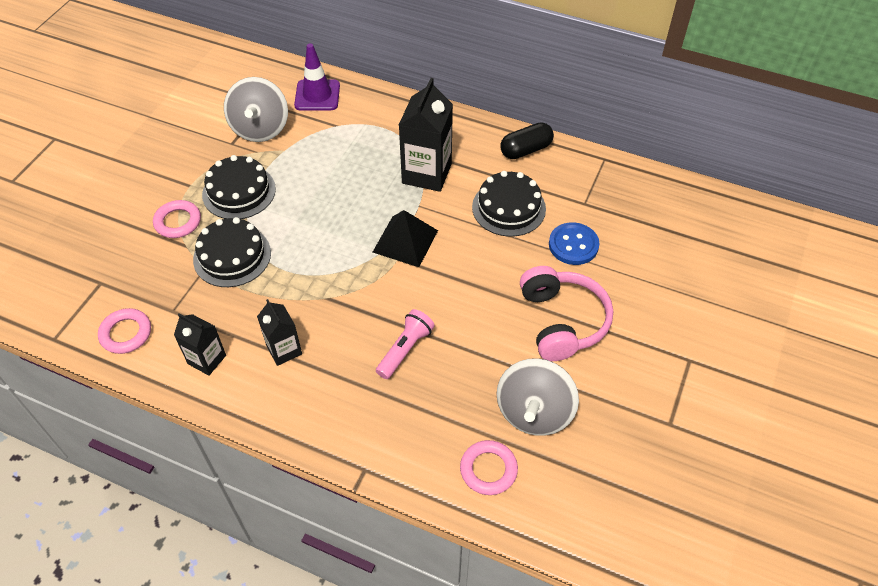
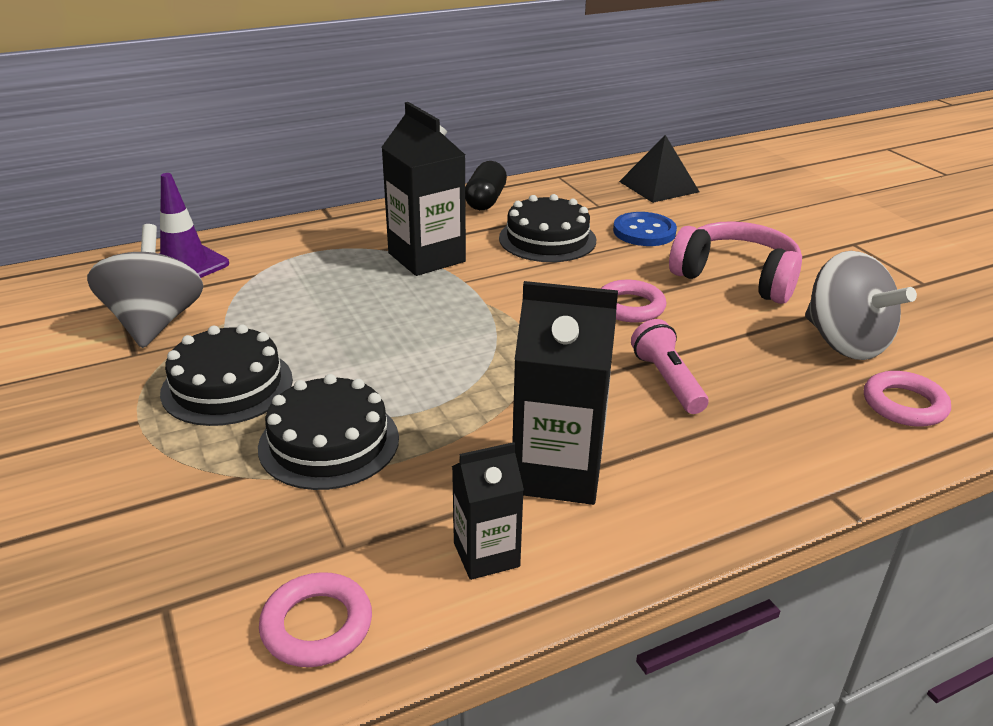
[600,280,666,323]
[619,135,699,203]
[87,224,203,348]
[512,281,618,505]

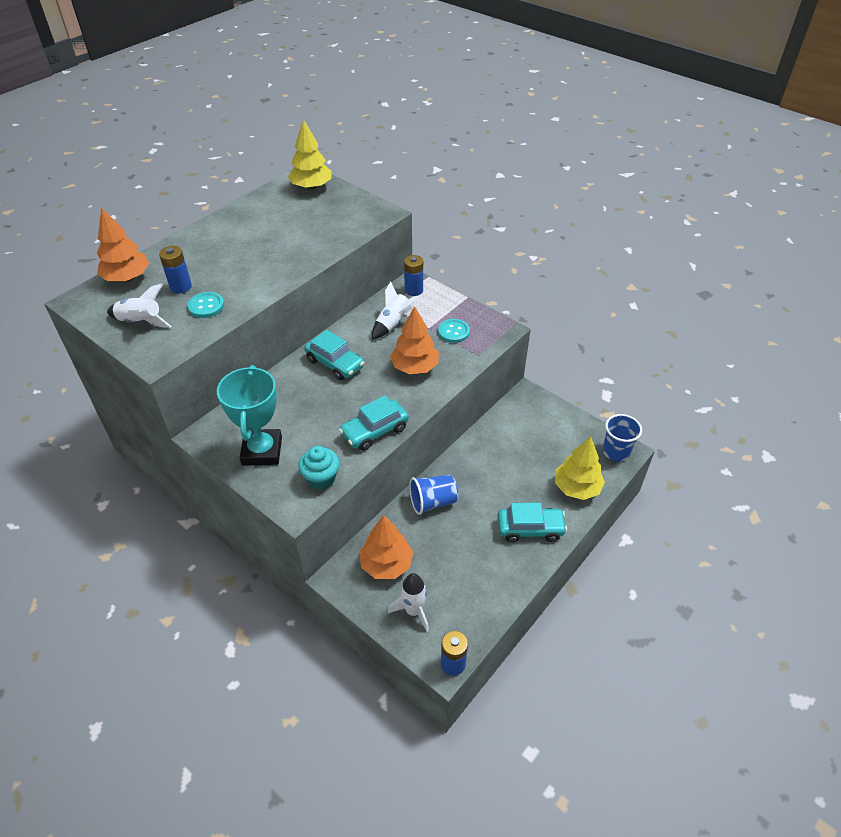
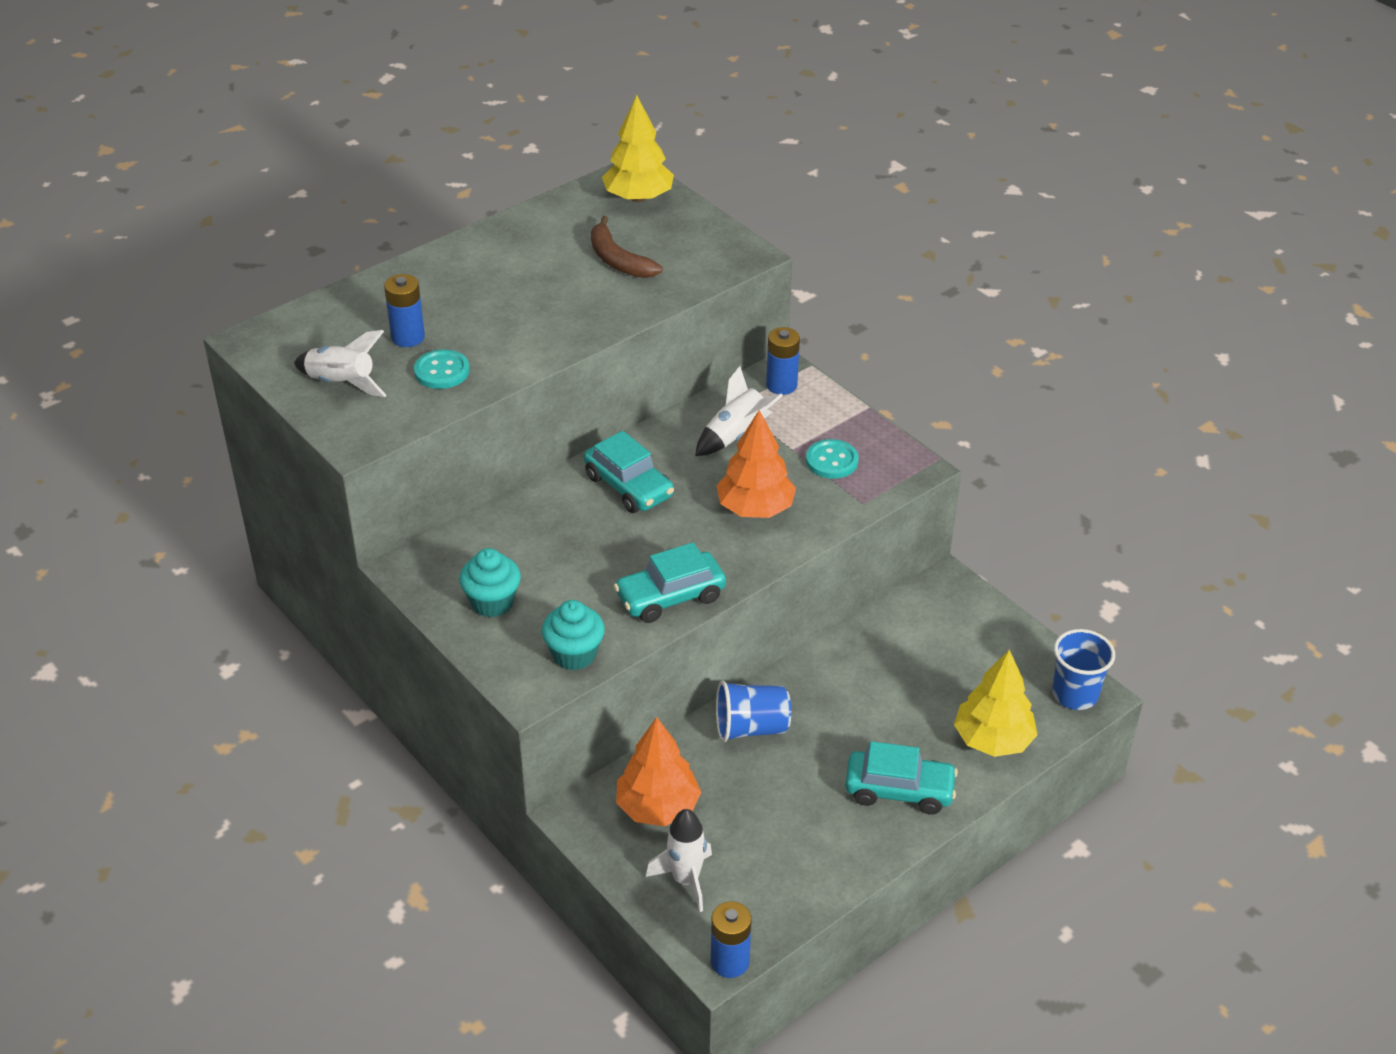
[97,207,150,282] (first image)
[591,216,663,278]
[459,548,521,617]

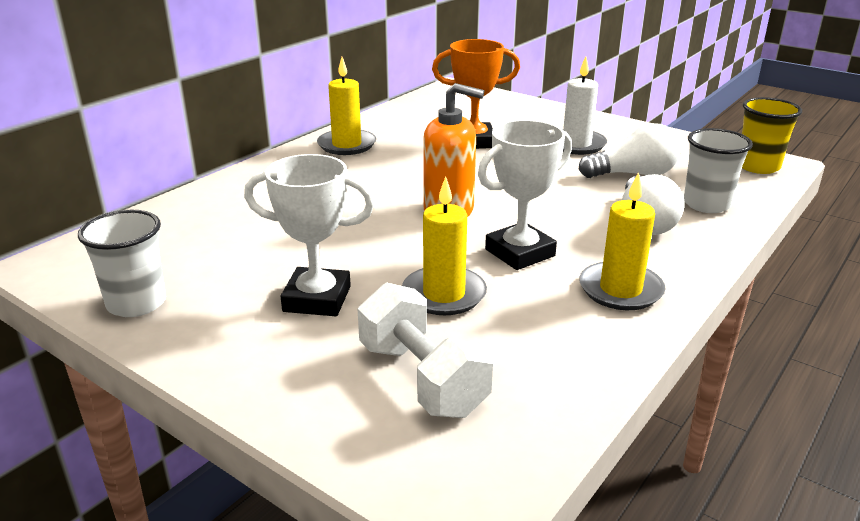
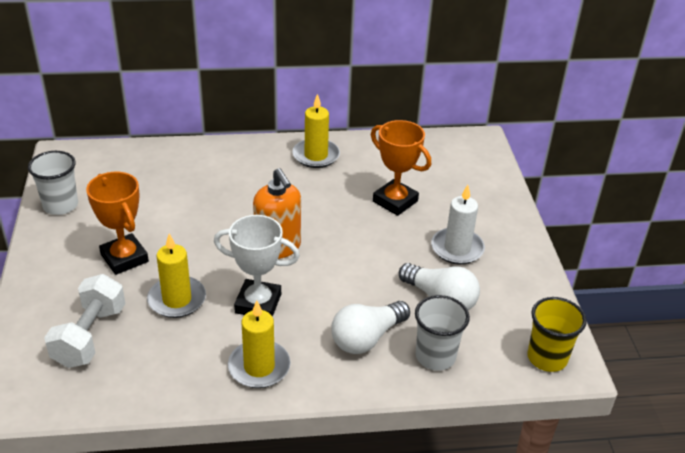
[86,172,149,275]

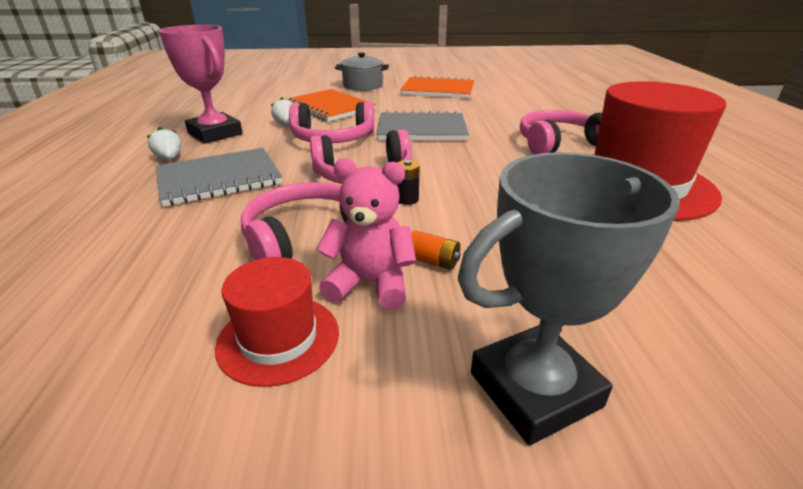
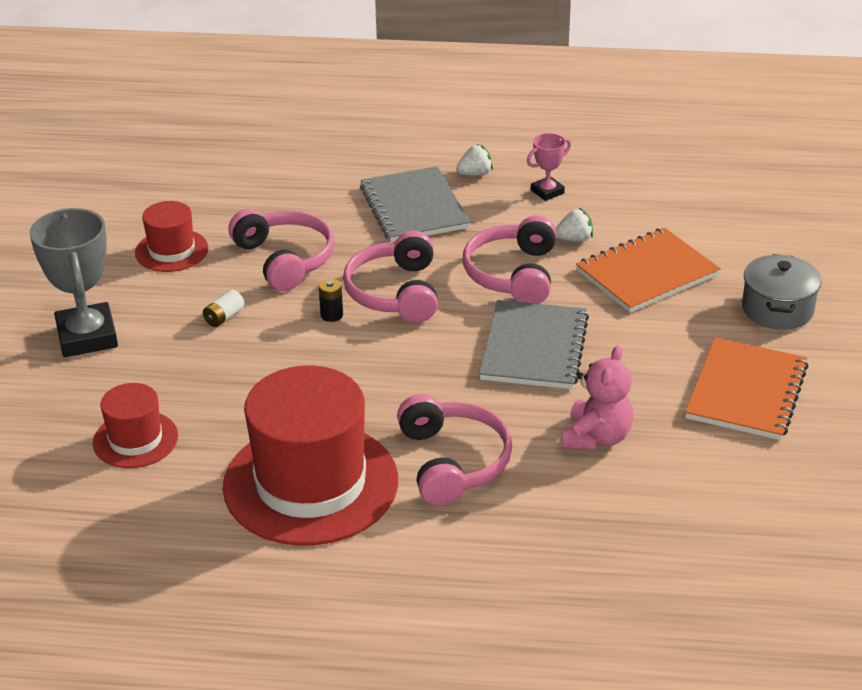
[93,383,178,468]
[562,345,633,451]
[203,290,245,327]
[527,133,571,201]

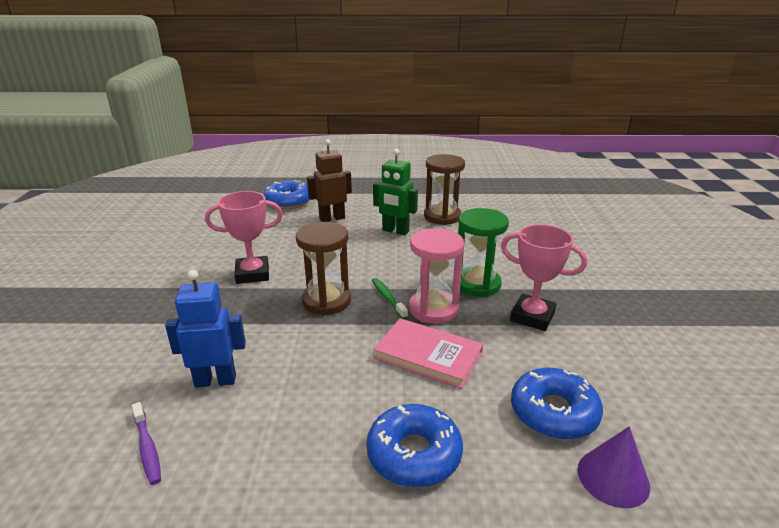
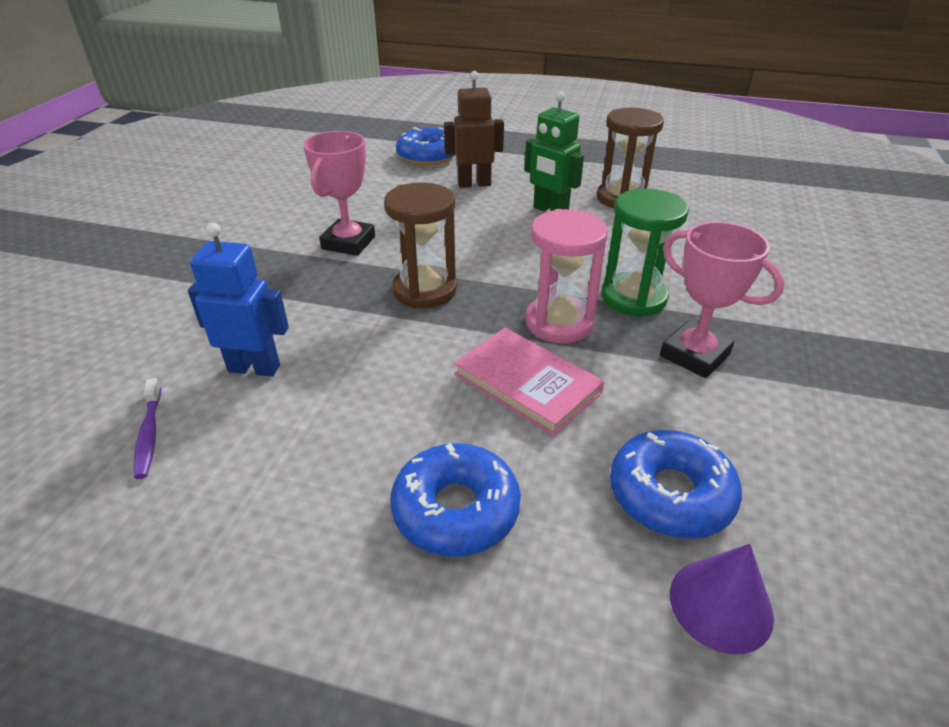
[372,278,408,319] (first image)
[303,131,375,256]

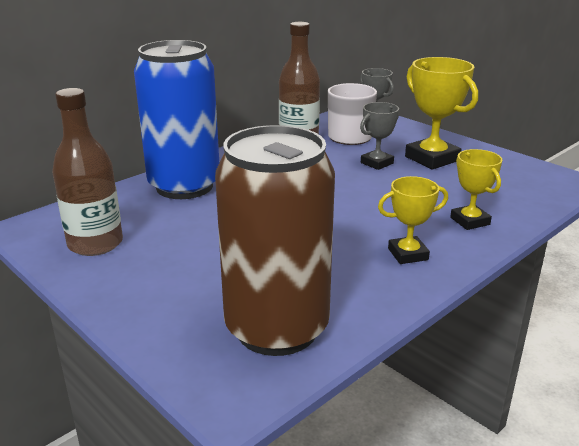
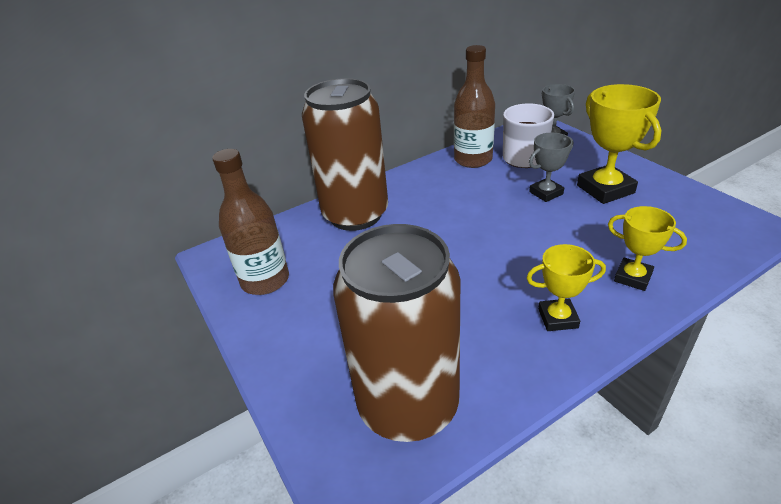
[302,78,388,231]
[608,206,687,291]

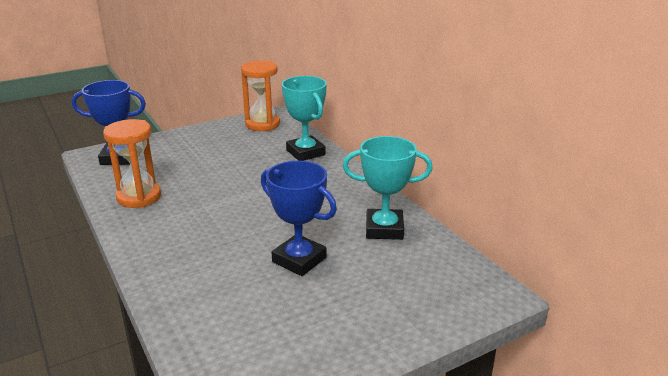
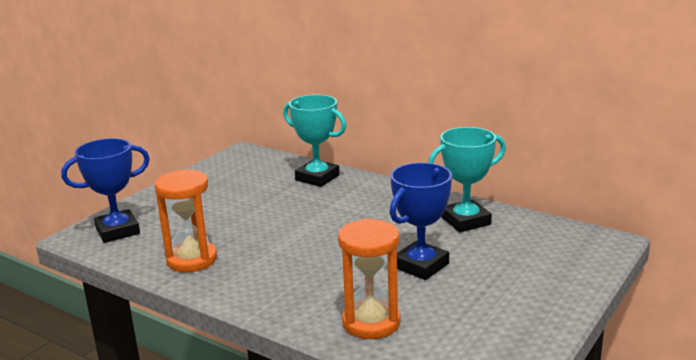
[338,218,400,339]
[390,162,452,280]

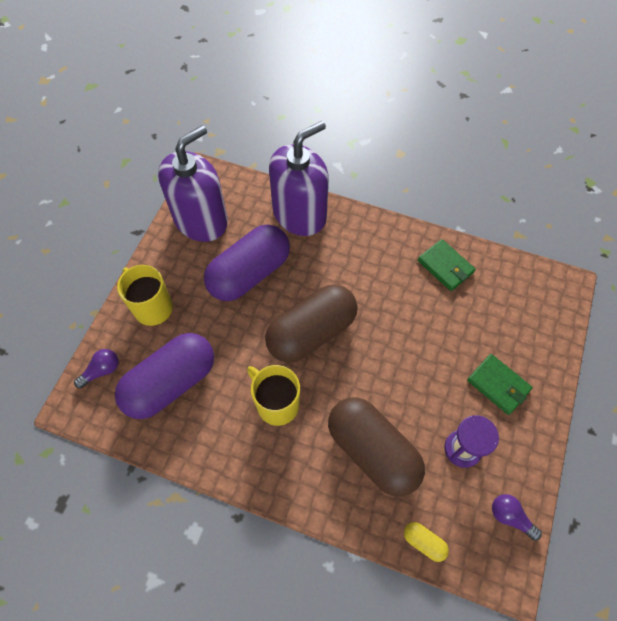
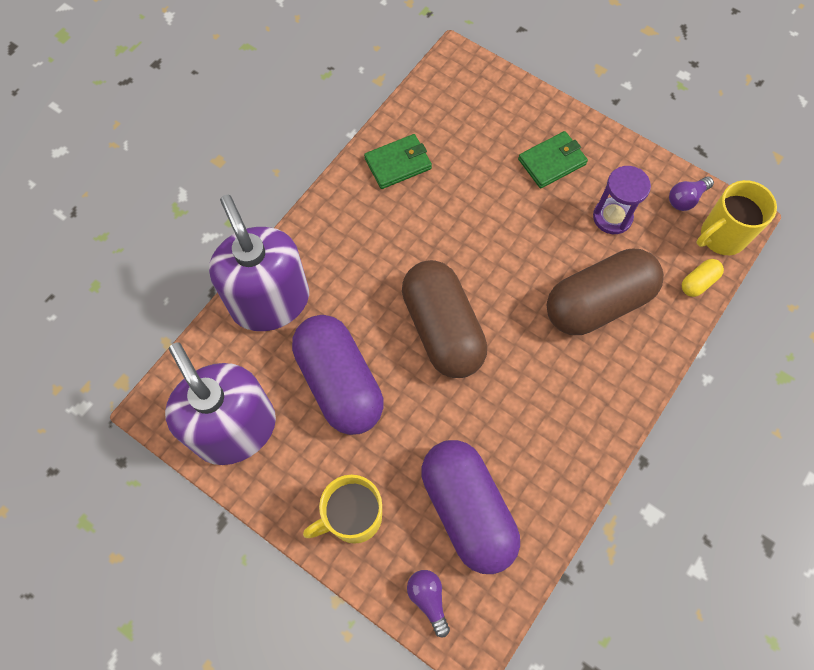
[697,180,777,255]

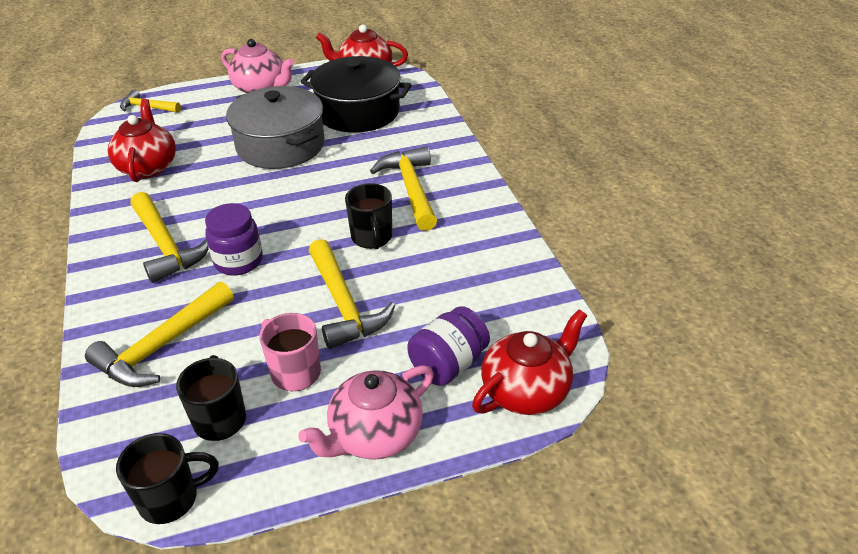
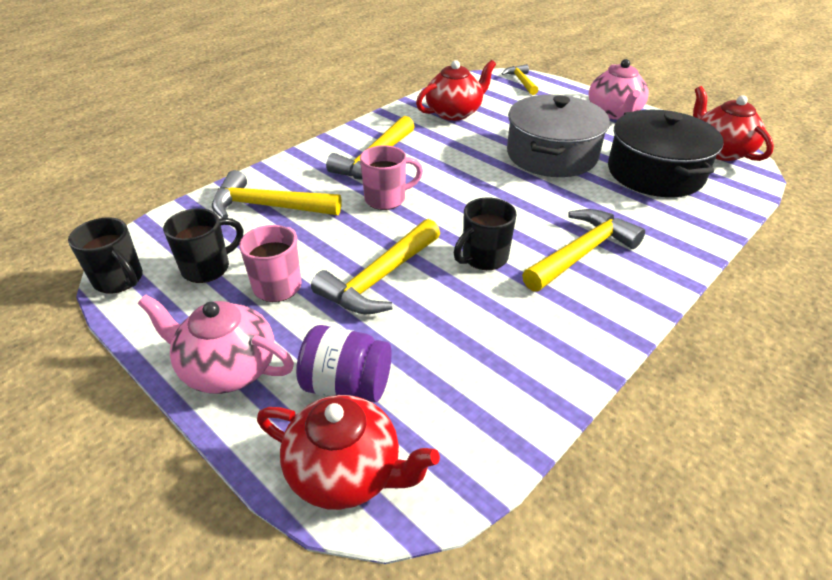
[360,145,423,210]

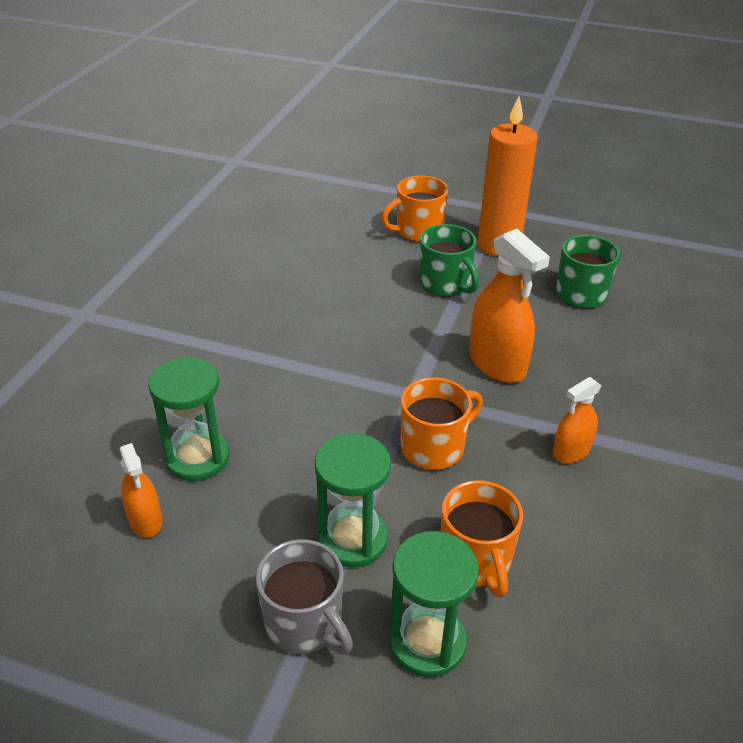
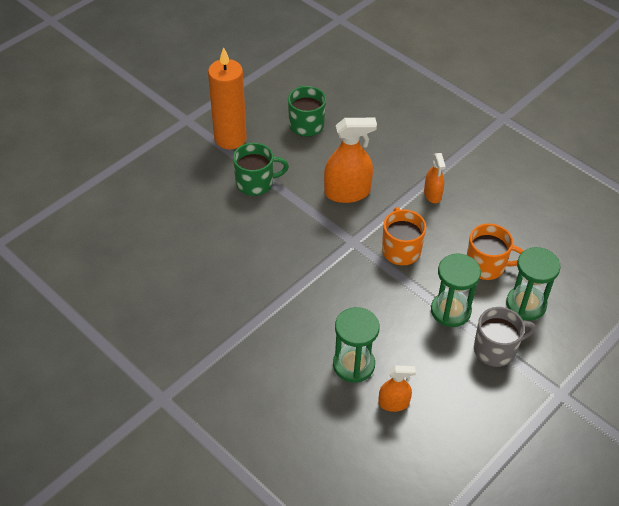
[381,175,448,242] (first image)

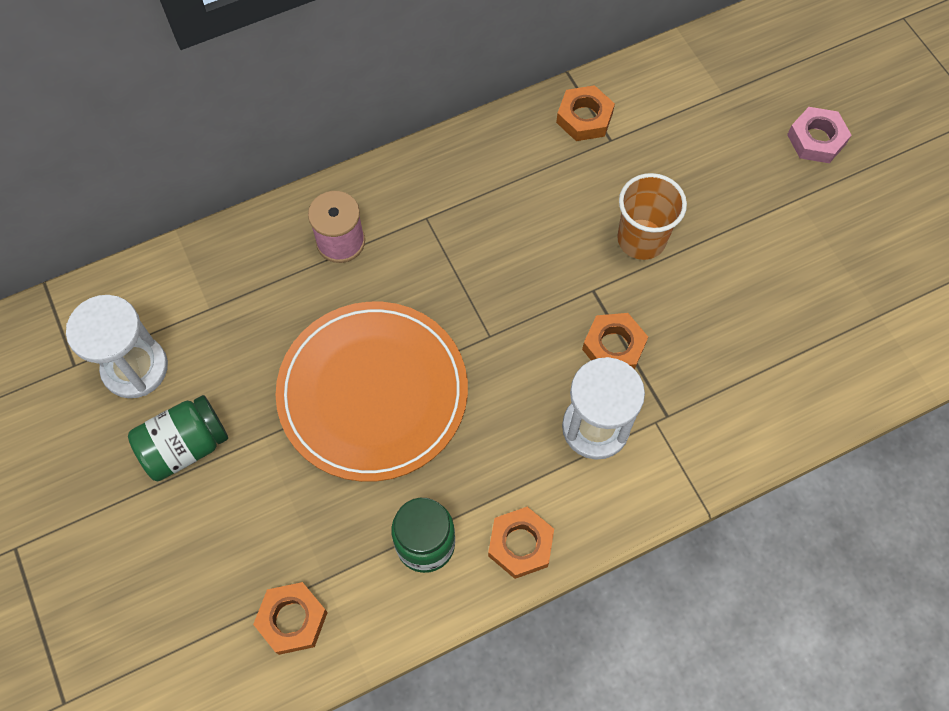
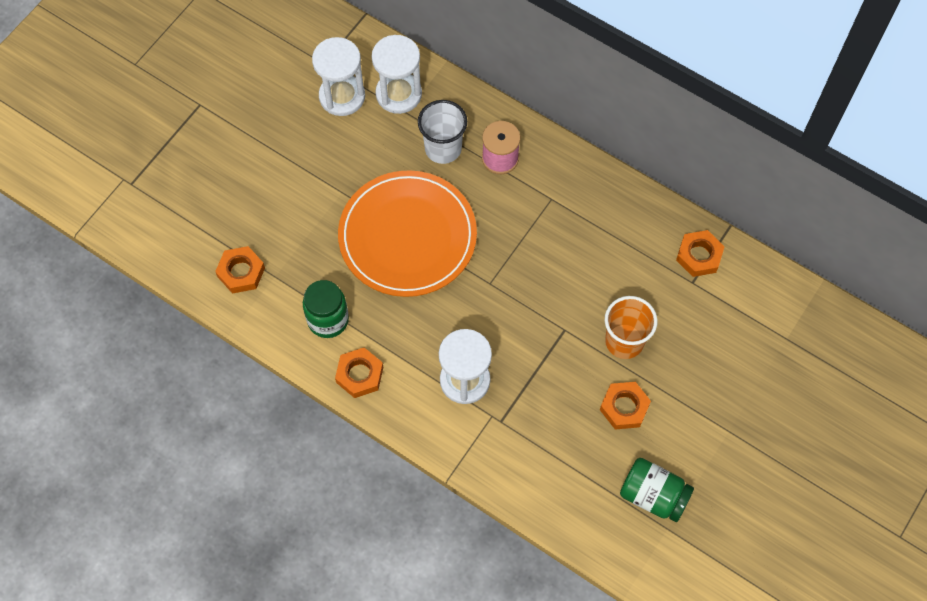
[787,107,851,163] (first image)
[372,35,422,114]
[418,100,467,164]
[620,458,694,522]
[600,382,651,429]

